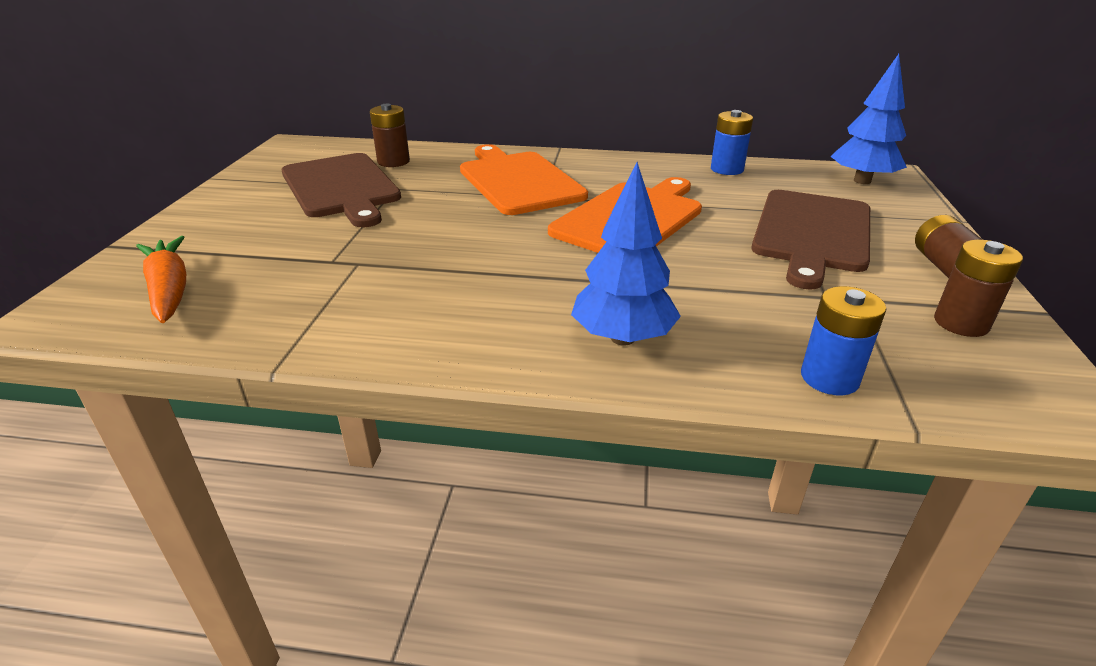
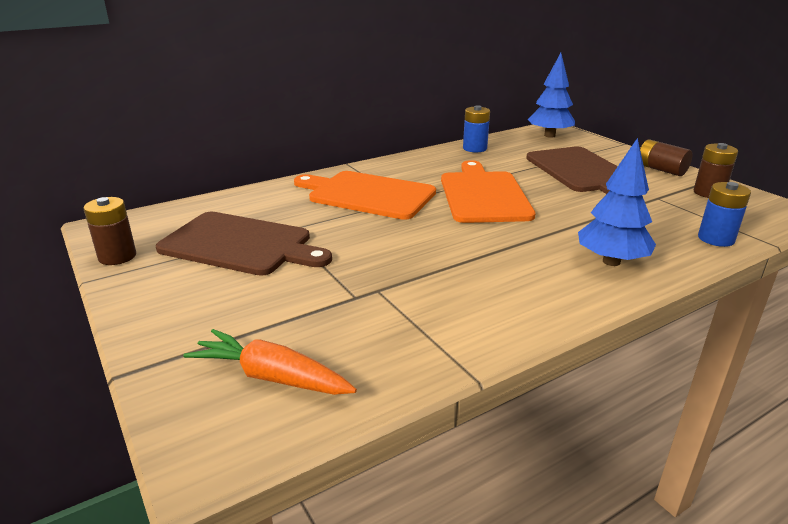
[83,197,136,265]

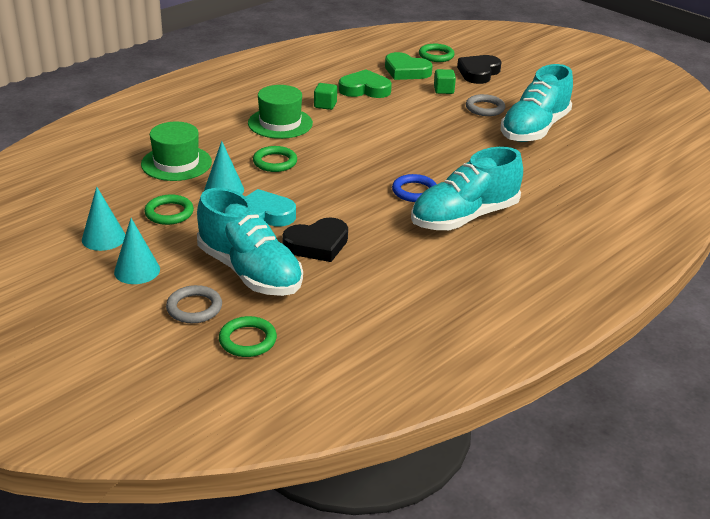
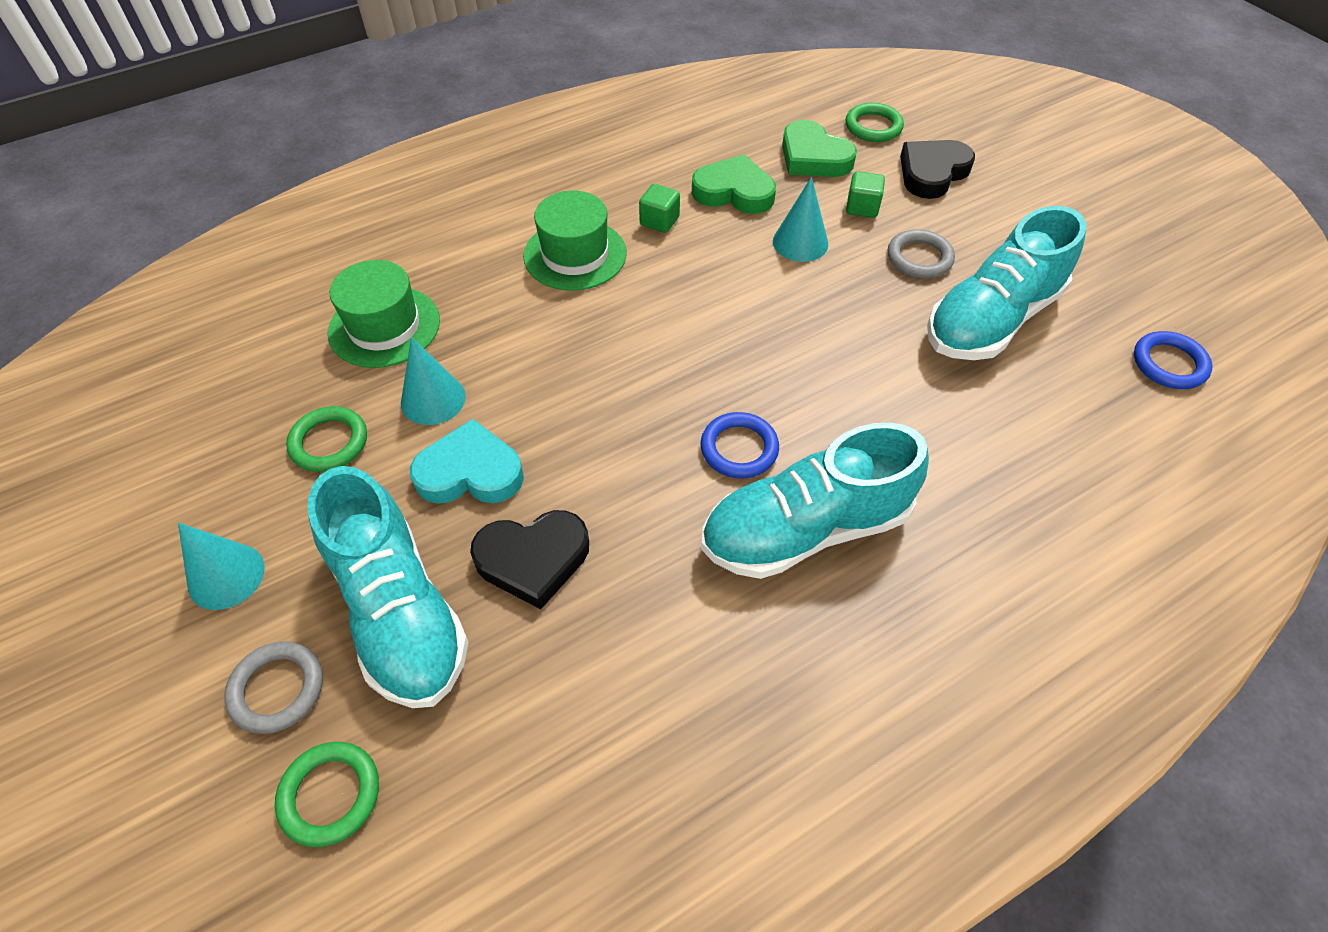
[253,146,297,172] (first image)
[1134,331,1213,389]
[773,177,828,262]

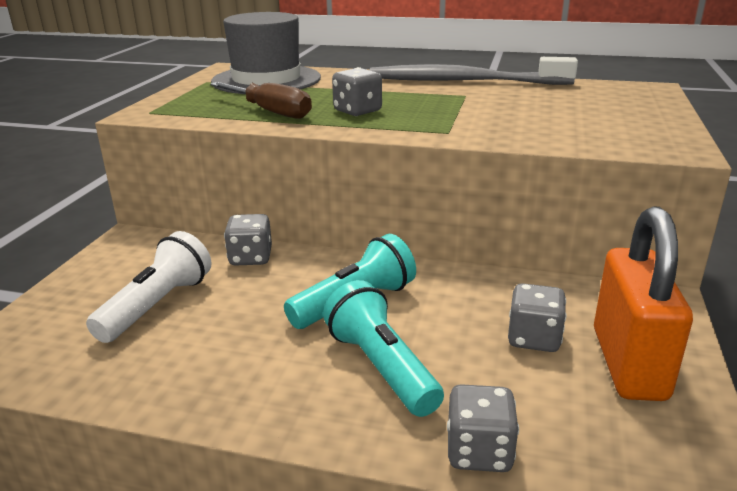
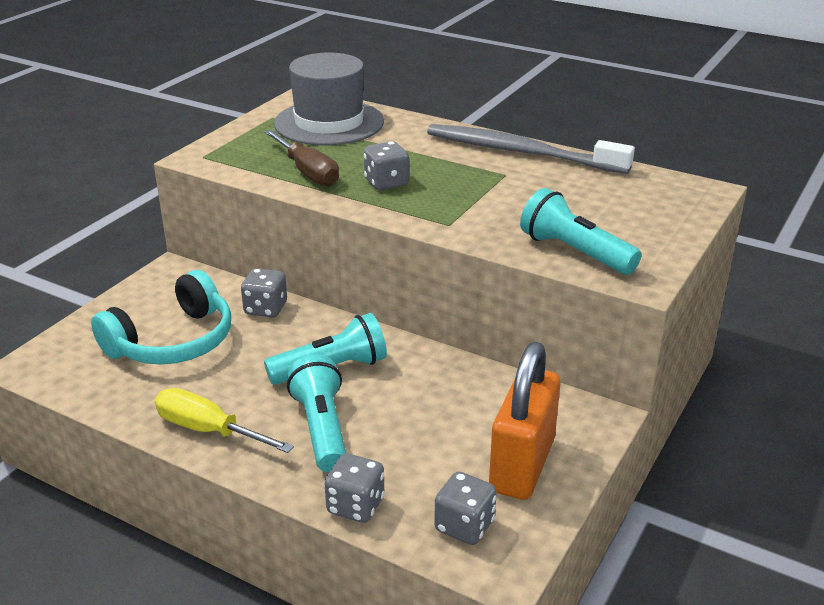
[155,388,294,453]
[520,188,641,275]
[434,472,497,545]
[91,270,231,364]

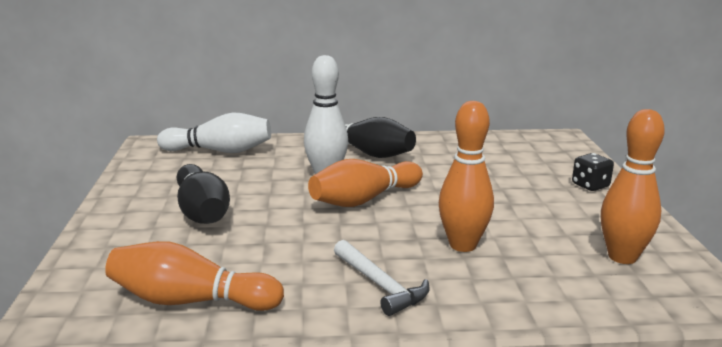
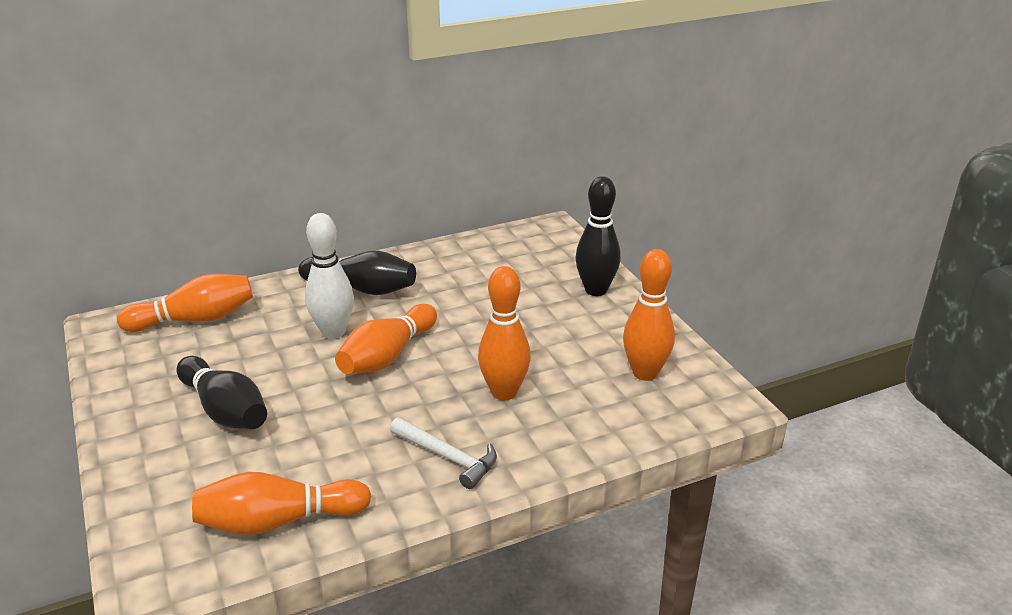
[576,176,621,296]
[117,274,253,332]

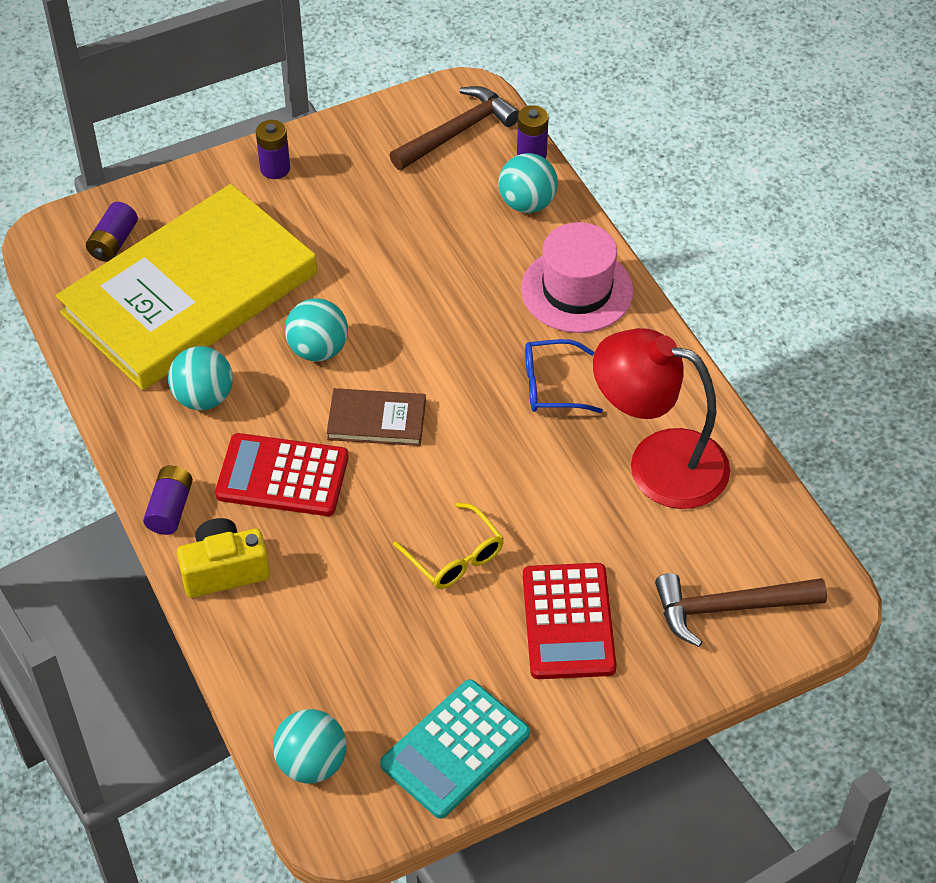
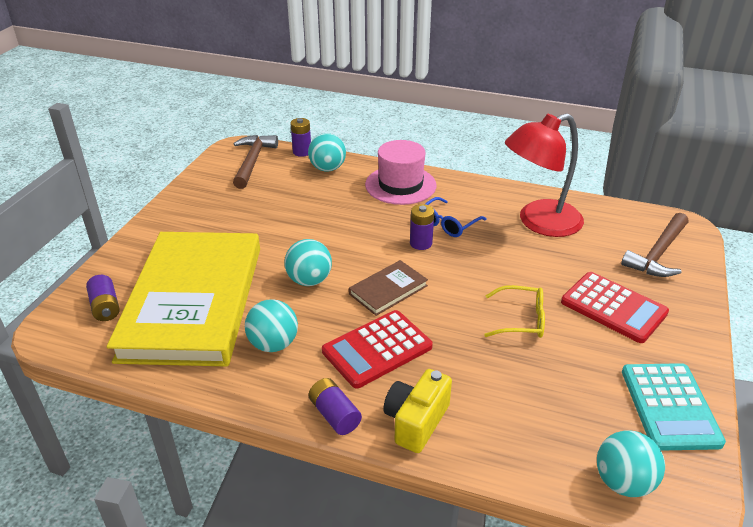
[410,204,434,250]

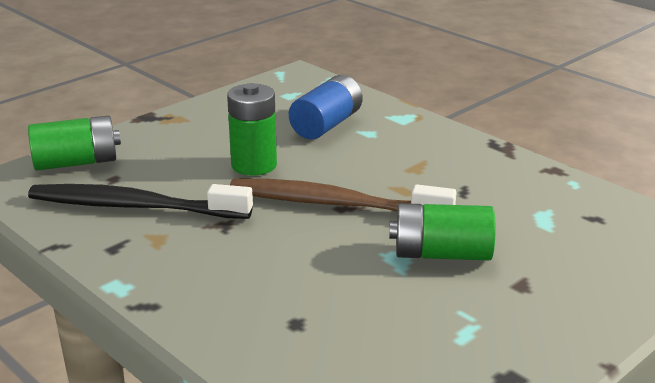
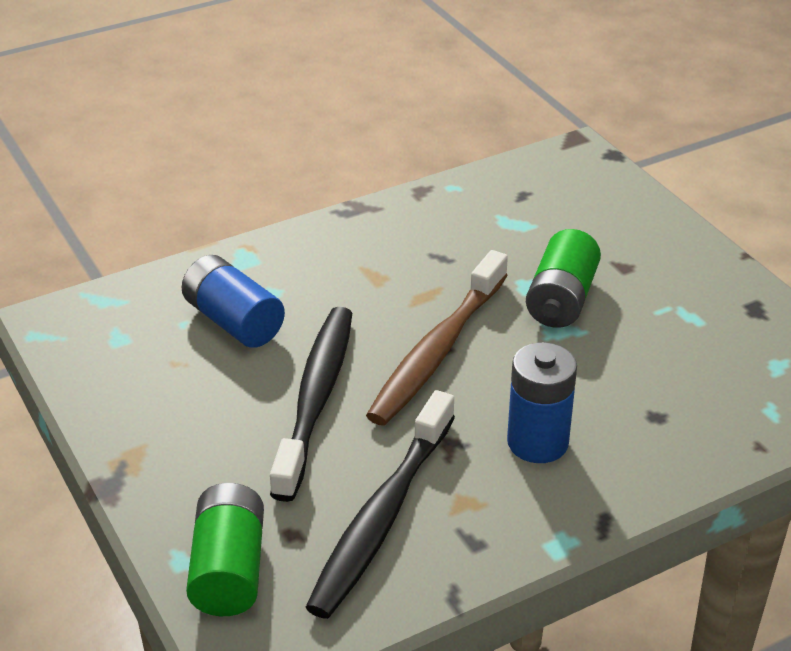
[507,342,577,463]
[270,307,352,502]

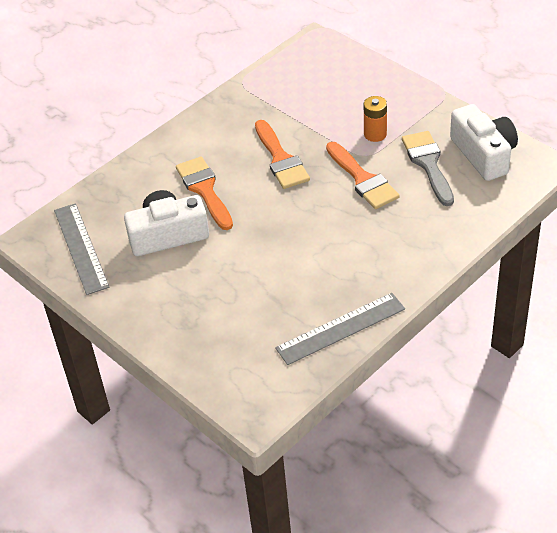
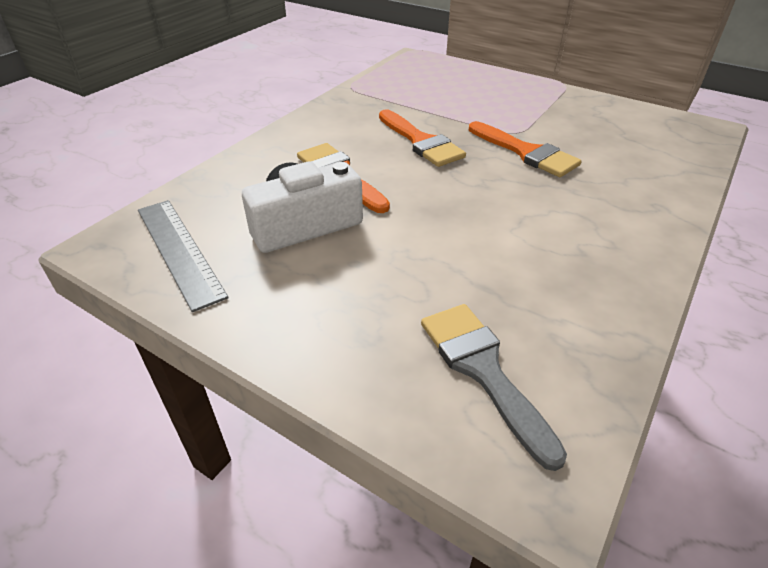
[275,293,405,365] (first image)
[364,96,387,142] (first image)
[450,104,518,181] (first image)
[421,304,567,471]

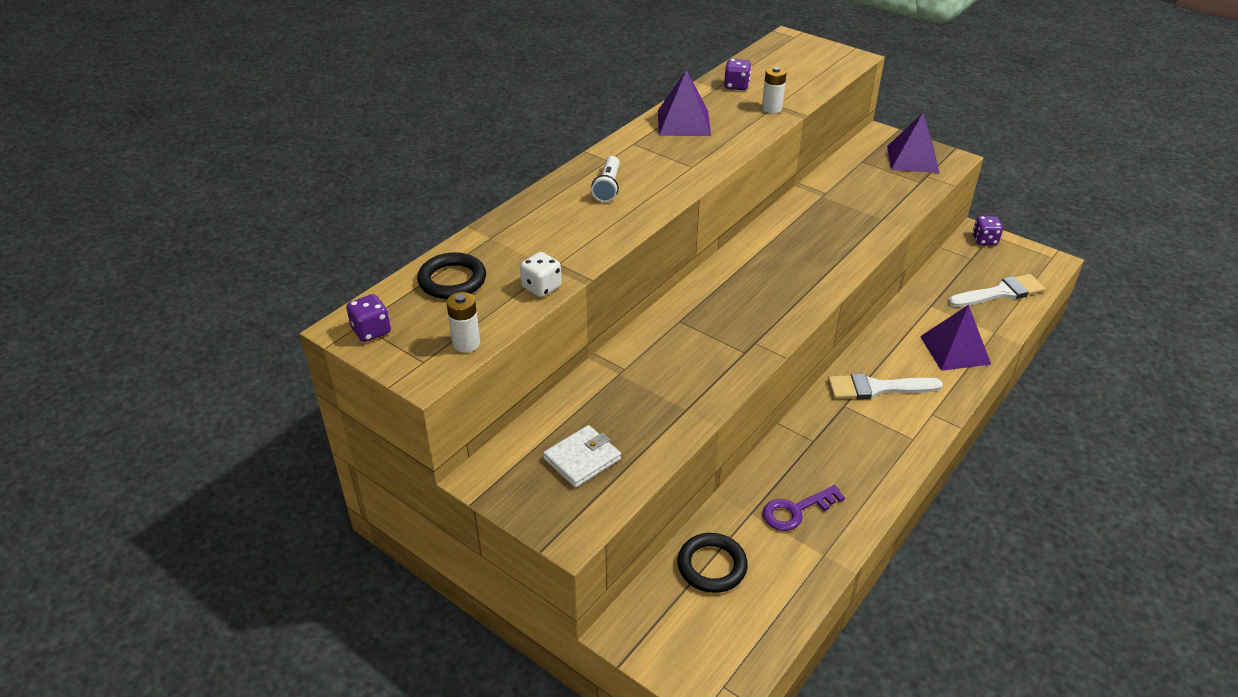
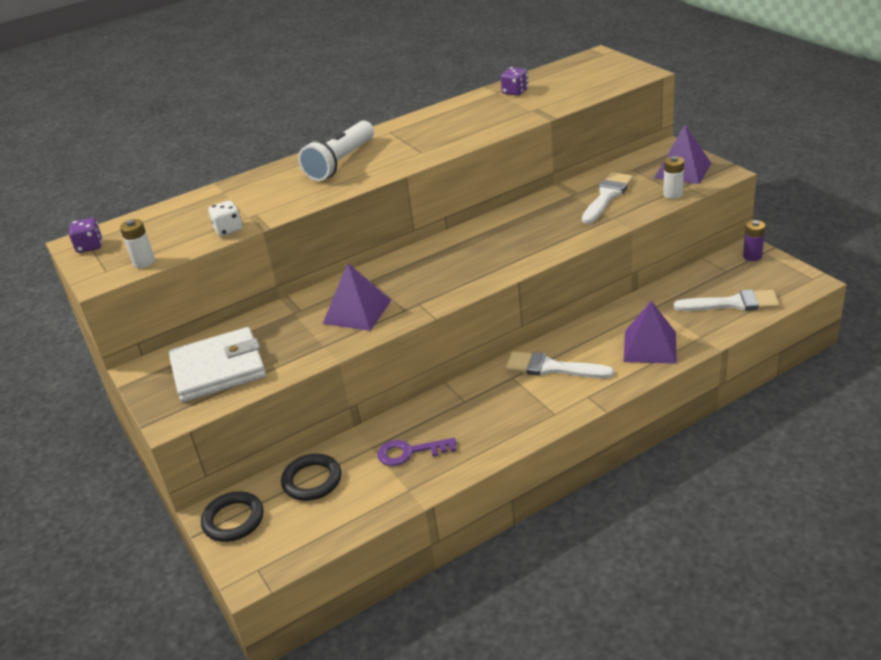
[582,172,633,224]
[201,491,264,542]
[323,263,391,331]
[663,156,684,199]
[743,220,765,261]
[169,327,266,402]
[298,121,374,181]

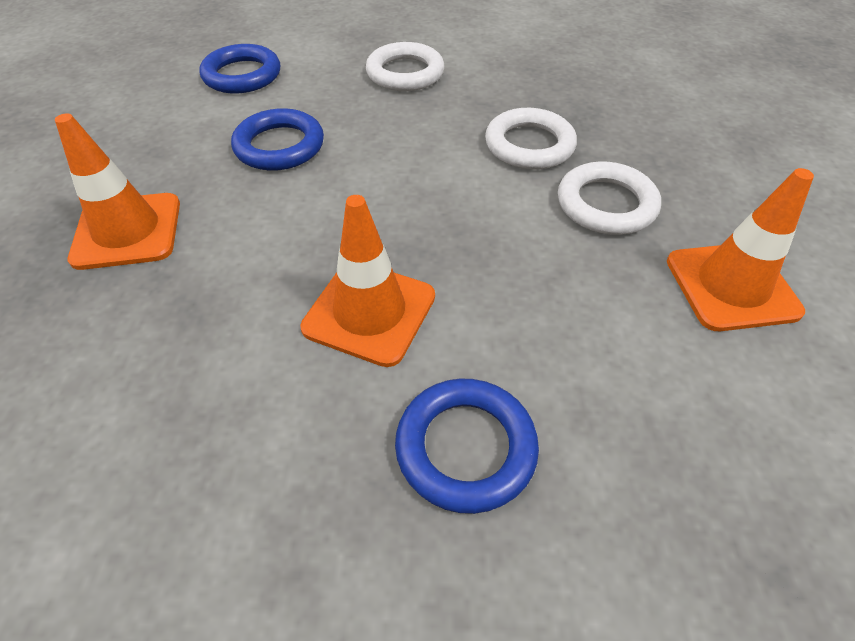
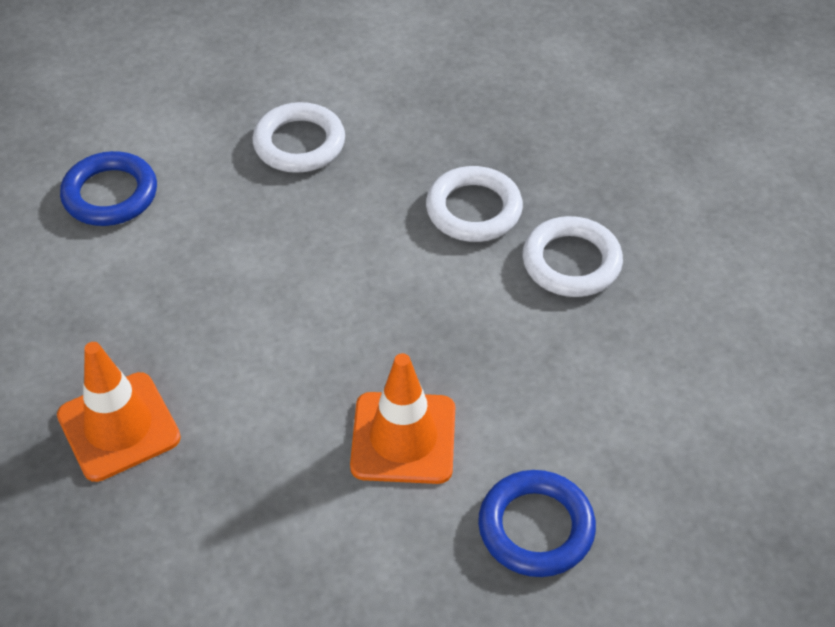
[231,108,324,171] (first image)
[667,168,814,331] (first image)

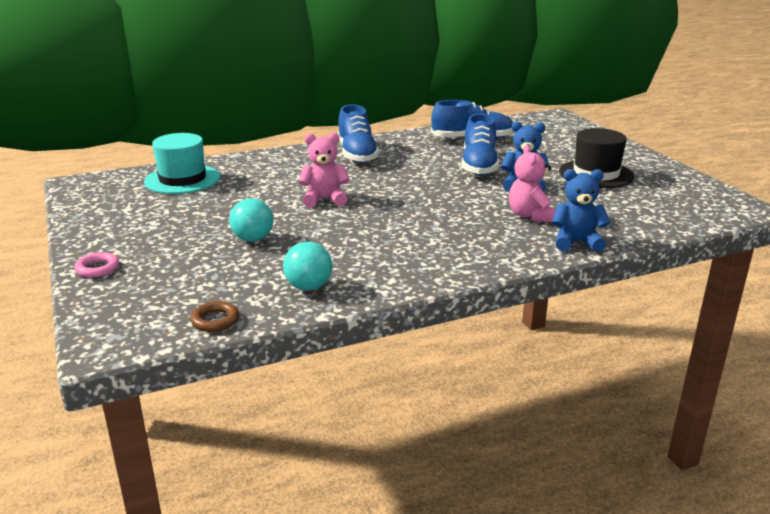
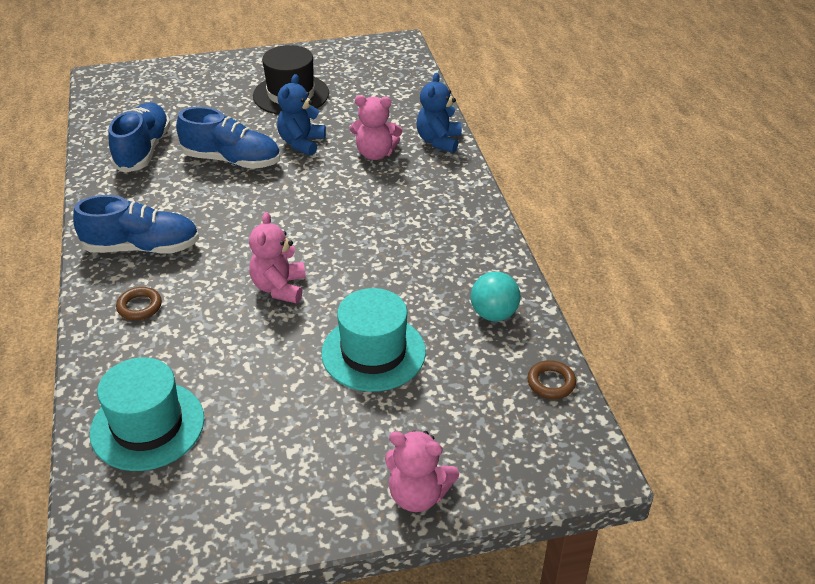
[116,287,162,320]
[385,430,459,512]
[321,288,426,392]

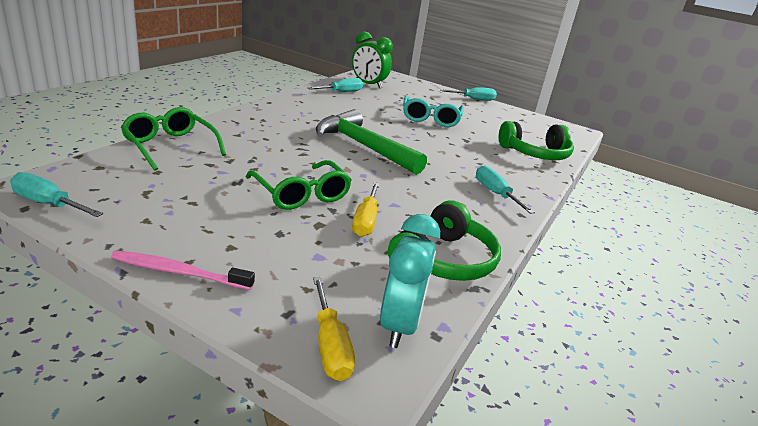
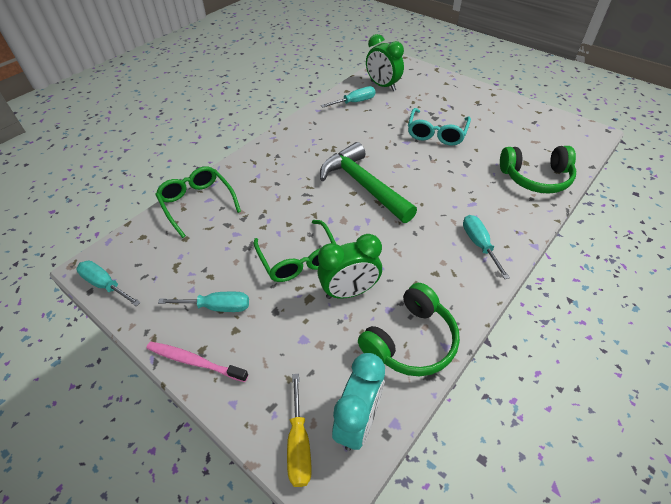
[158,292,249,312]
[317,234,382,299]

